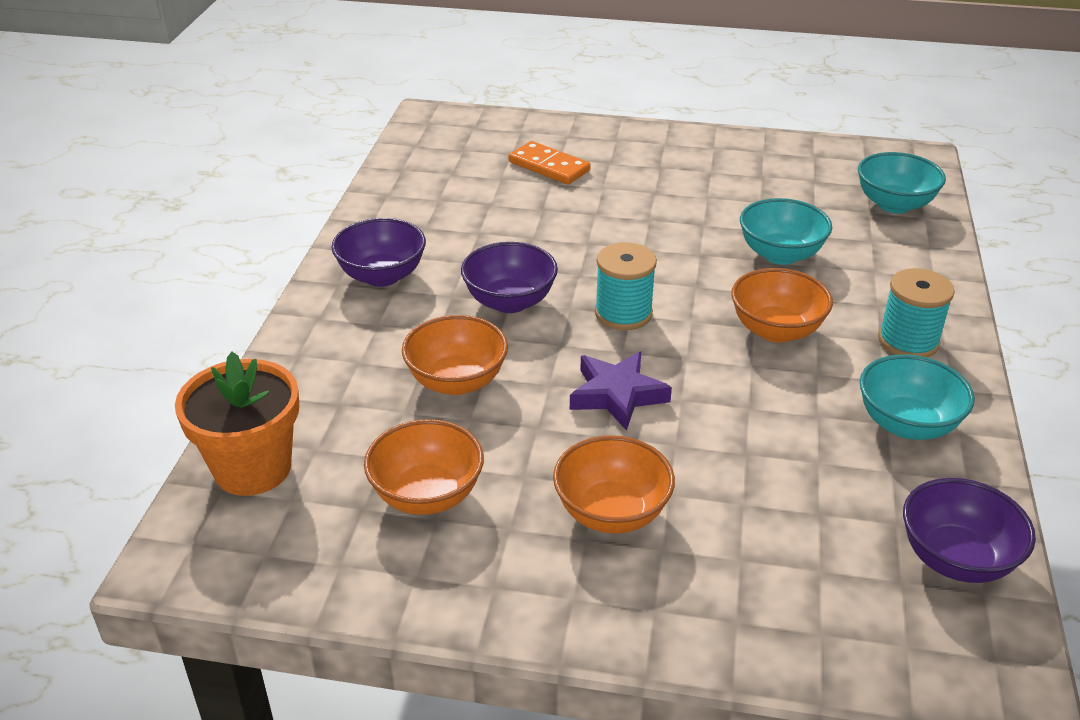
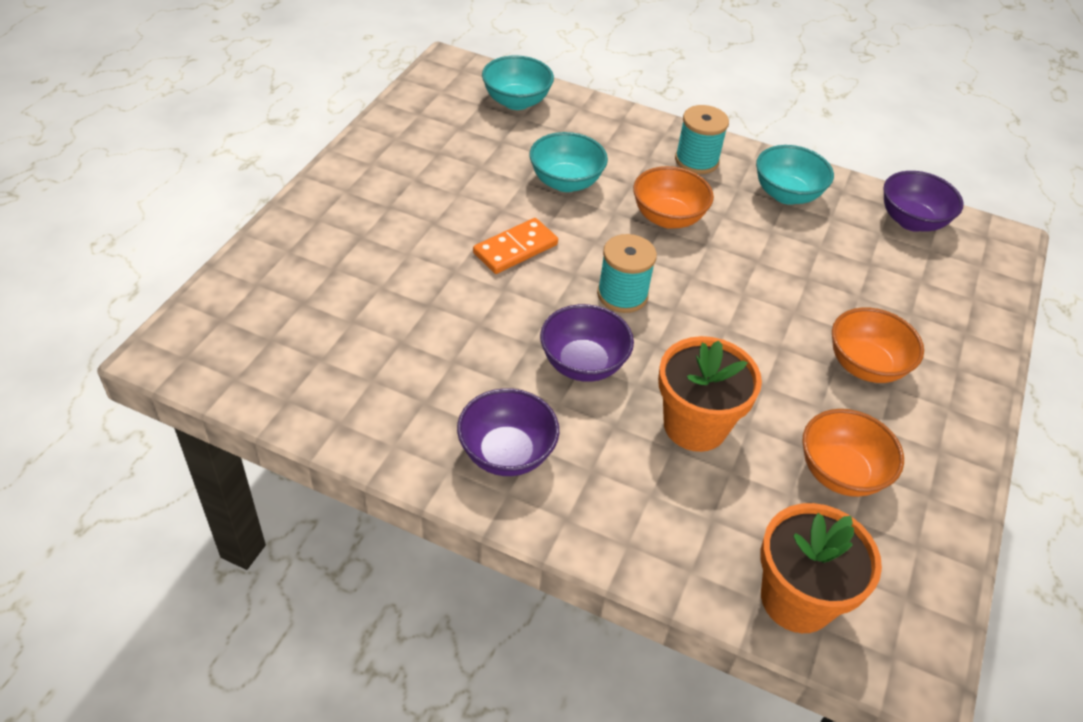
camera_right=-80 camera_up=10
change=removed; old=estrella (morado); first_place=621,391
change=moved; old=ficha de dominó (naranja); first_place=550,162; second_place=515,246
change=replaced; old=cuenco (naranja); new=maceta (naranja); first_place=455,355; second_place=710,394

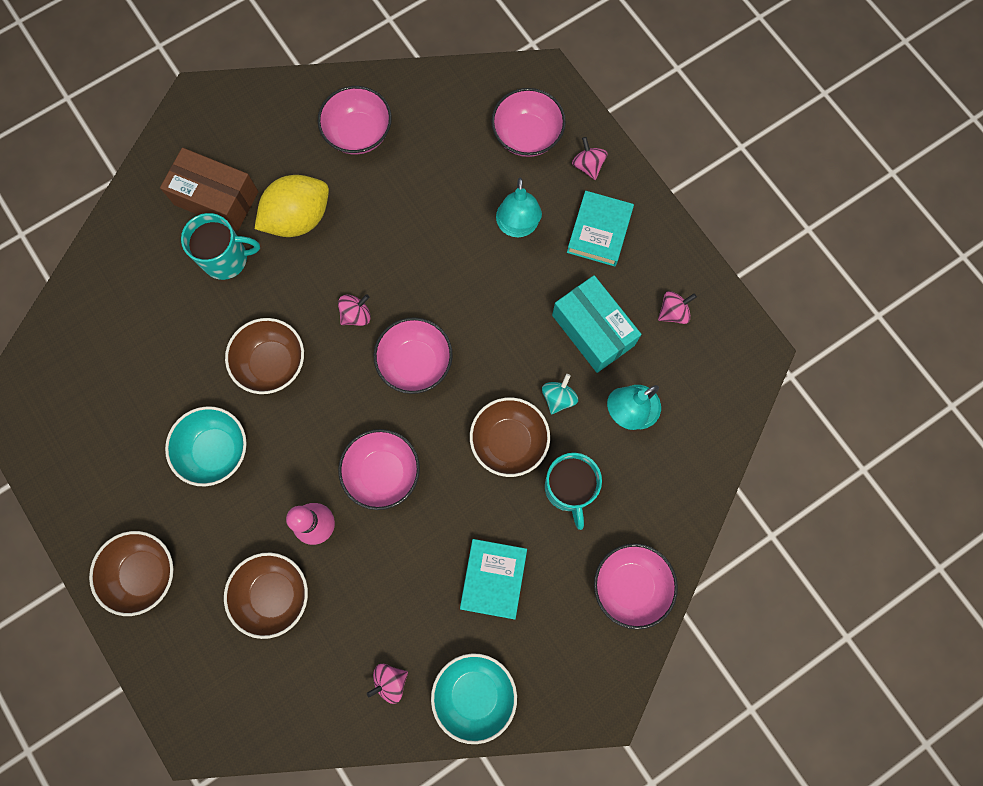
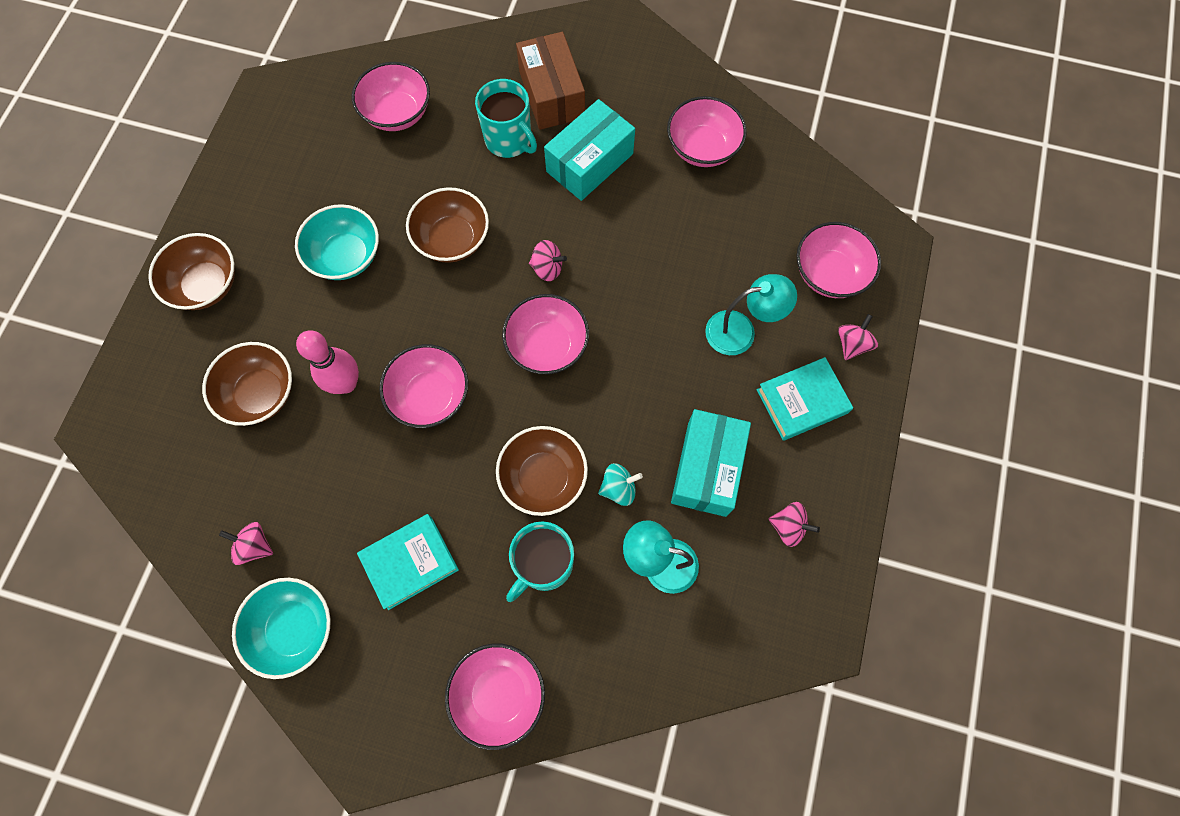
camera_right=50 camera_up=-5
change=added; new=cuenco (rosa); second_place=391,96
change=replaced; old=limón (amarillo); new=caja (turquesa); first_place=292,206; second_place=589,150
change=turned; old=lámpara (turquesa); first_place=519,207; second_place=751,314; degrees=-150

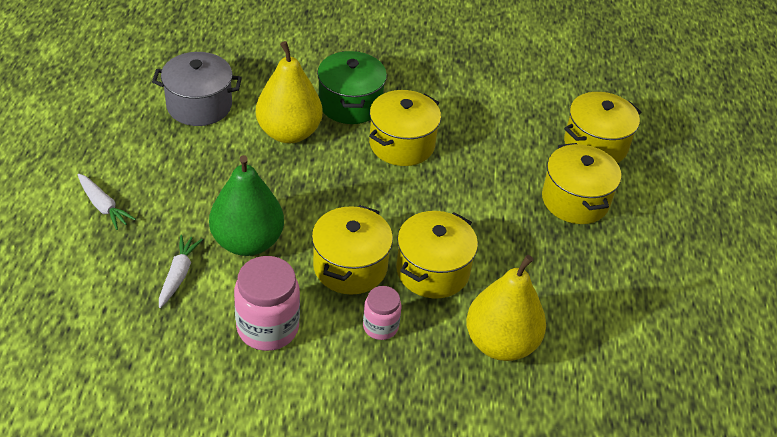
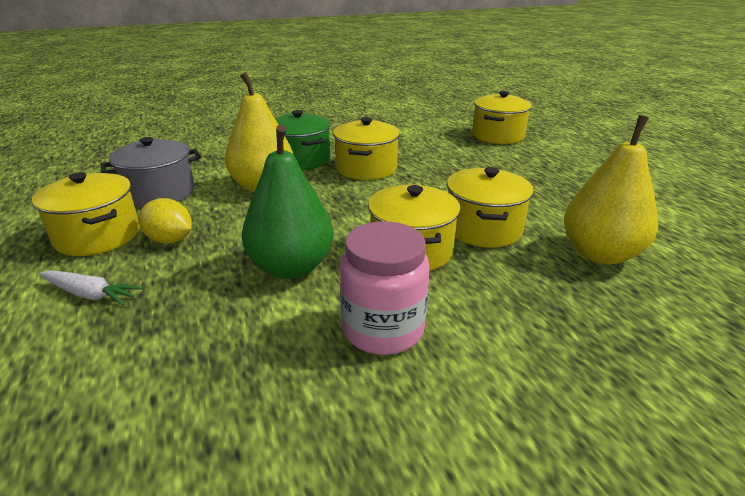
camera_right=-25 camera_up=-15
change=removed; old=zanahoria (blanco); first_place=181,271
change=removed; old=tarro (rosa); first_place=382,313
change=added; new=limón (amarillo); second_place=165,221
change=moved; old=olla (amarillo); first_place=581,183; second_place=86,214

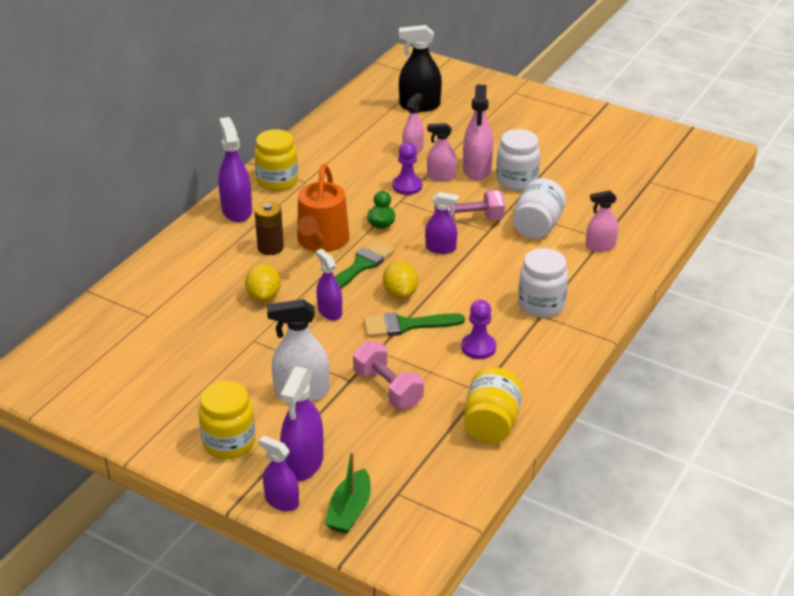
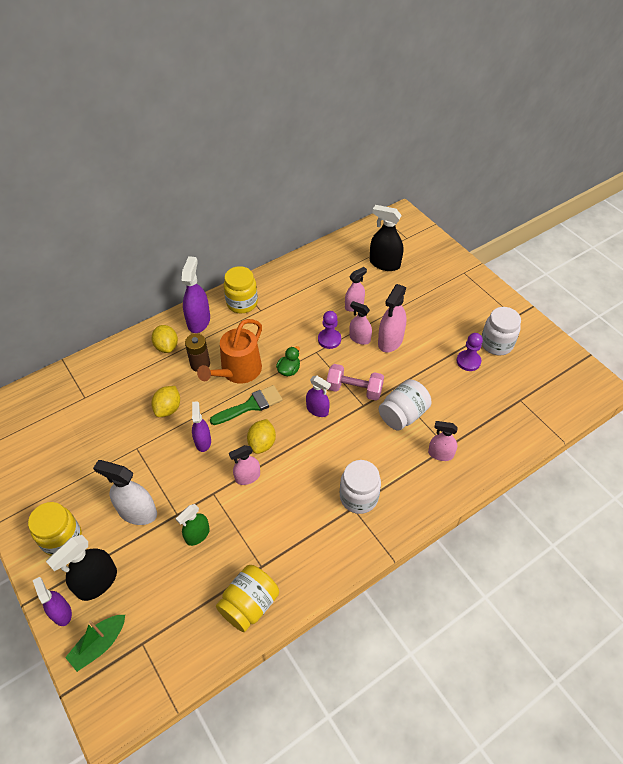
camera_right=25 camera_up=15
change=added; new=limón (amarillo); second_place=165,339
change=moved; old=peón (morado); first_place=478,329; second_place=470,352
change=moved; old=tarro (blanco); first_place=518,160; second_place=501,331
change=replaced; old=mancuerna (rosa); new=pulverizador (verde); first_place=388,375; second_place=193,525
change=replaced; old=pincel (verde); new=pulverizador (rosa); first_place=414,324; second_place=244,465
change=recoloured; old=pulverizador (morado); new=pulverizador (negro); first_place=302,424; second_place=81,568

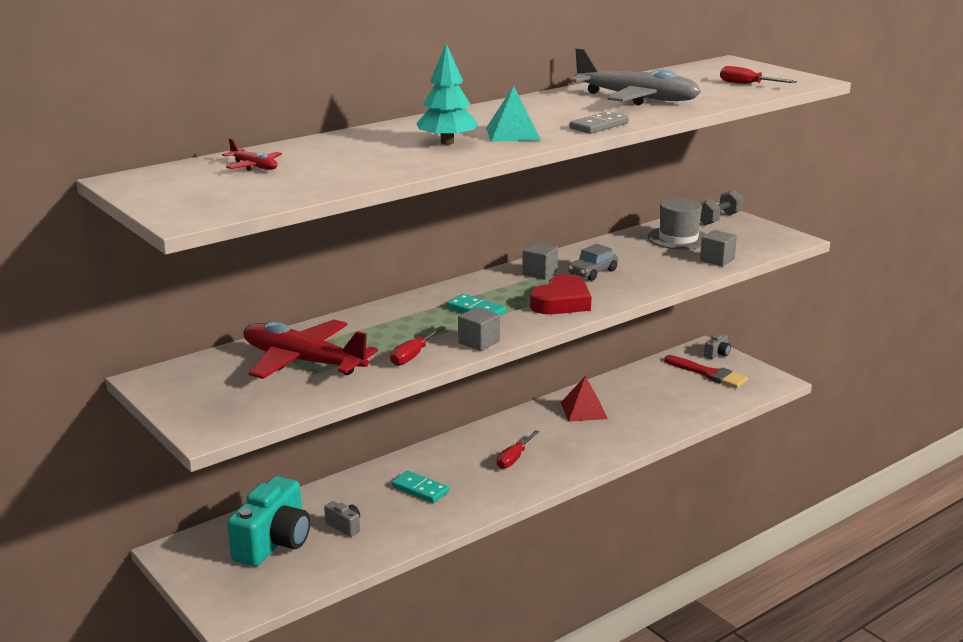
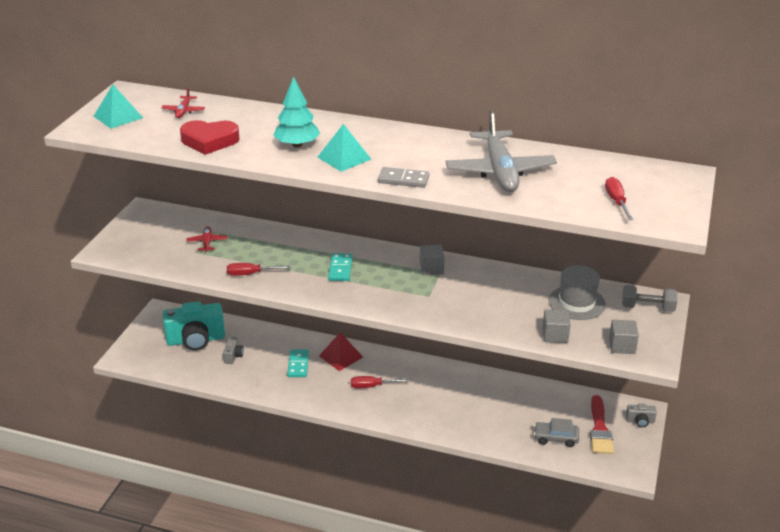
camera_right=55 camera_up=10
change=added; new=pirámide (turquesa); second_place=118,107
change=moved; old=cubo (gris); first_place=479,329; second_place=624,337
change=moved; old=corazón (rojo); first_place=560,294; second_place=210,137
change=moved; old=pirámide (rojo); first_place=584,399; second_place=341,351
change=moved; old=coche (gris); first_place=593,262; second_place=556,432
change=resized; old=avión (rojo); first_place=310,349; second_place=207,239; factor=0.43

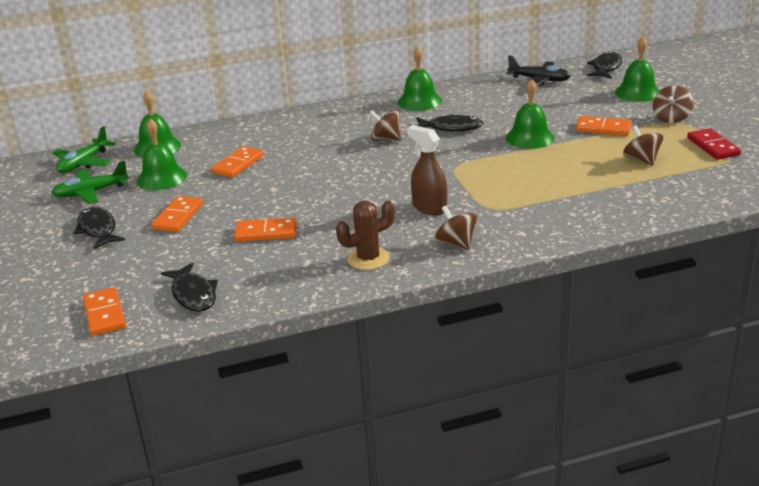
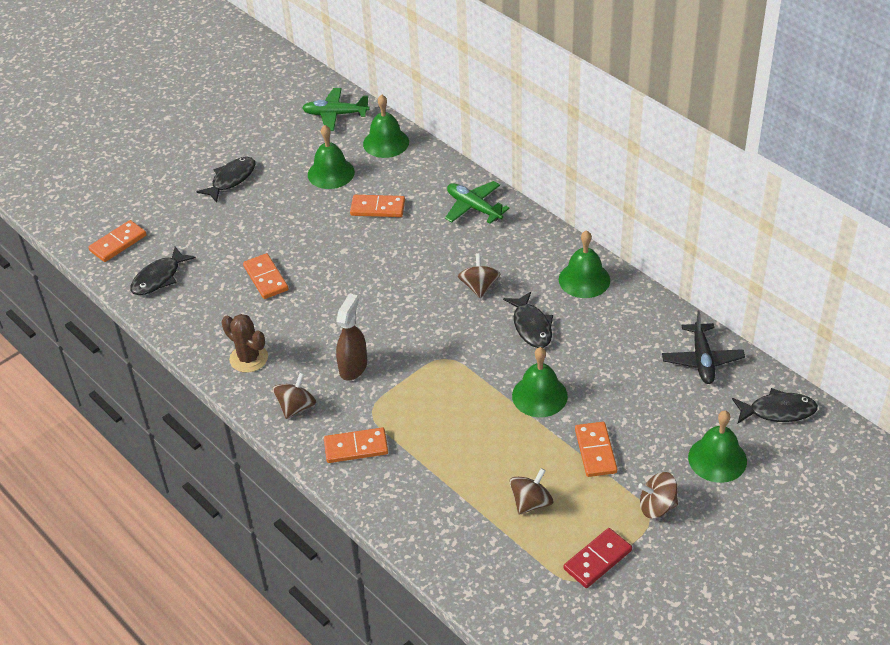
camera_right=65 camera_up=15
change=moved; old=avión (verde); first_place=90,182; second_place=477,202
change=moved; old=ficha de dominó (naranja); first_place=177,214; second_place=356,445

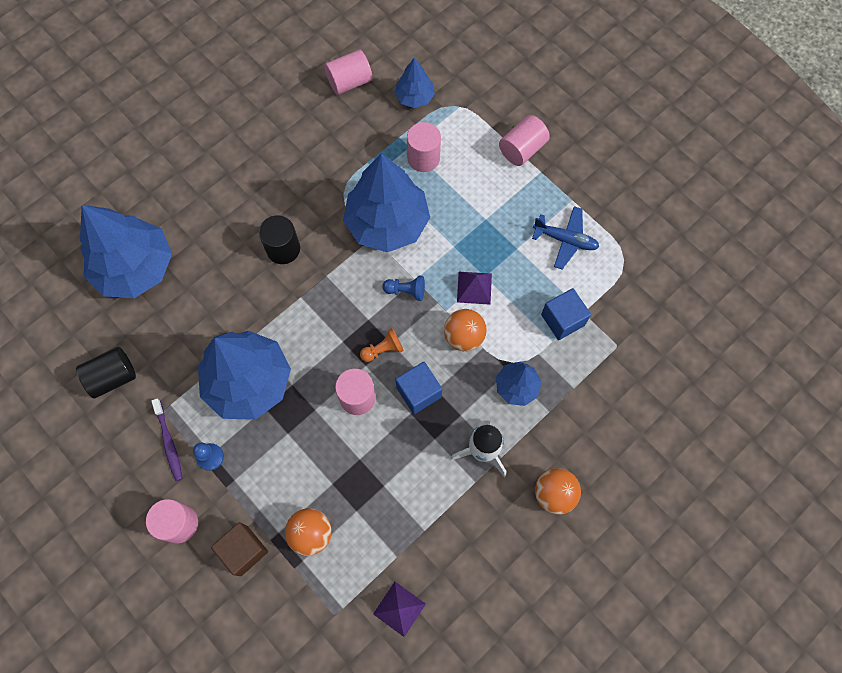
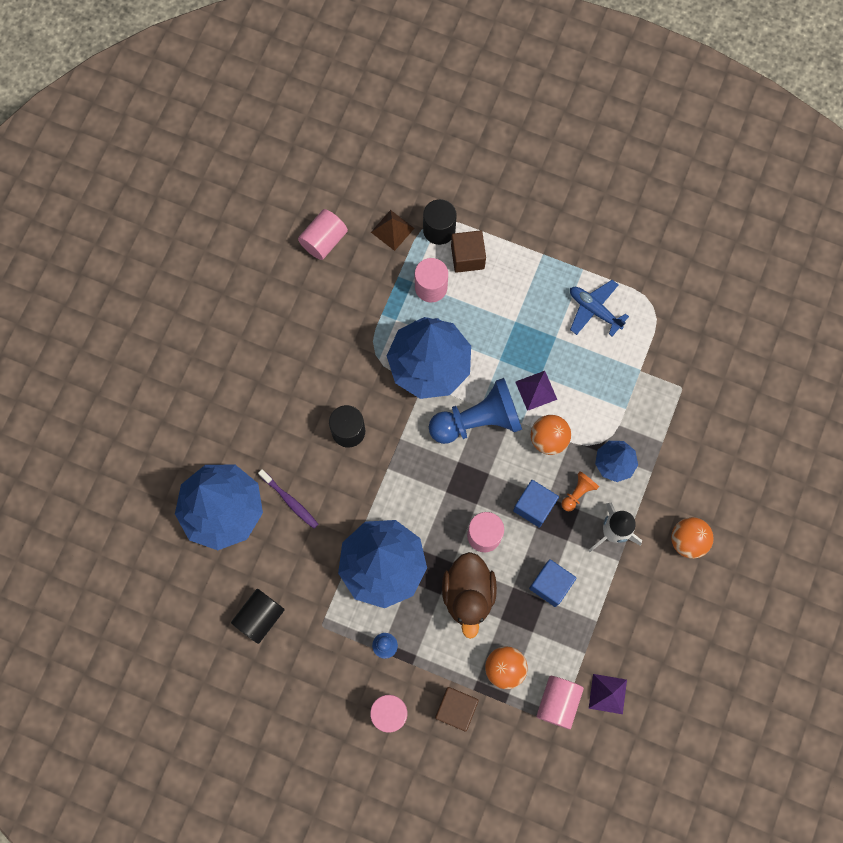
camera_right=-25 camera_up=5
change=added; new=cilindro (negro); second_place=440,222
change=added; new=pato (marrón); second_place=469,595
change=added; new=cubo (marrón); second_place=468,251
change=moved; old=cepillo de dientes (morado); first_place=167,440; second_place=288,499
change=moved; old=peón (naranja); first_place=382,345; second_place=580,491
change=moved; old=cilindro (rosa); first_place=524,140; second_place=560,702
change=moved; old=cubo (azul); first_place=566,314; second_place=553,583
change=replaced; old=árbol (azul); new=pirámide (marrón); first_place=414,83; second_place=392,230
change=turned; old=avión (azul); first_place=565,237; second_place=599,308; degrees=-135
change=resized; old=peón (azul); first_place=403,288; second_place=475,411; factor=2.23

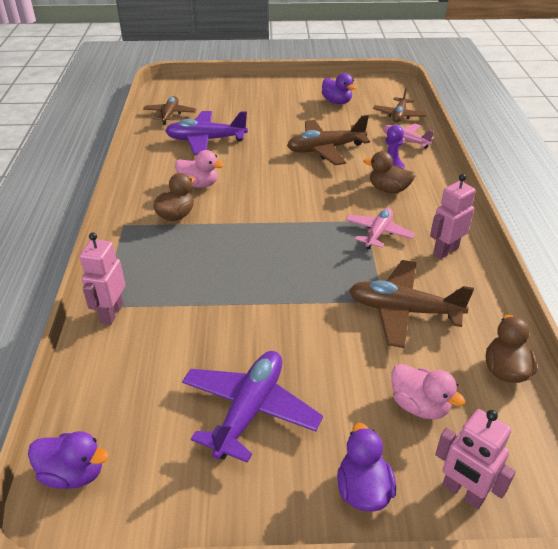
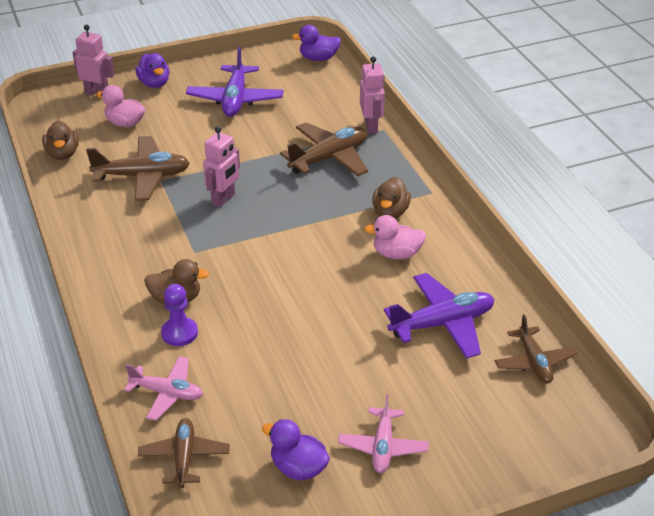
camera_right=160 camera_up=0
change=moved; old=avión (marrón); first_place=328,140; second_place=324,149
change=moved; old=avión (rosa); first_place=380,228; second_place=383,433
change=moved; old=robot (rosa); first_place=453,216; second_place=221,167

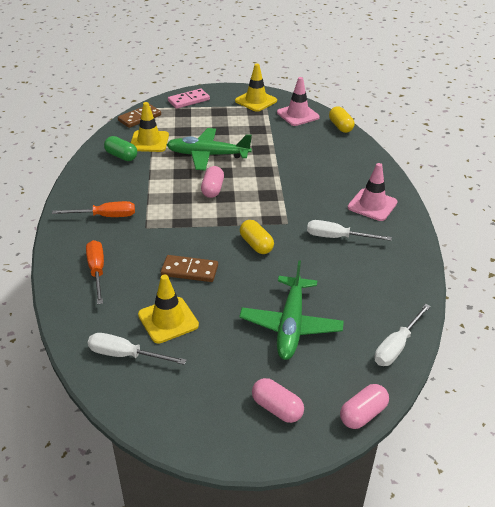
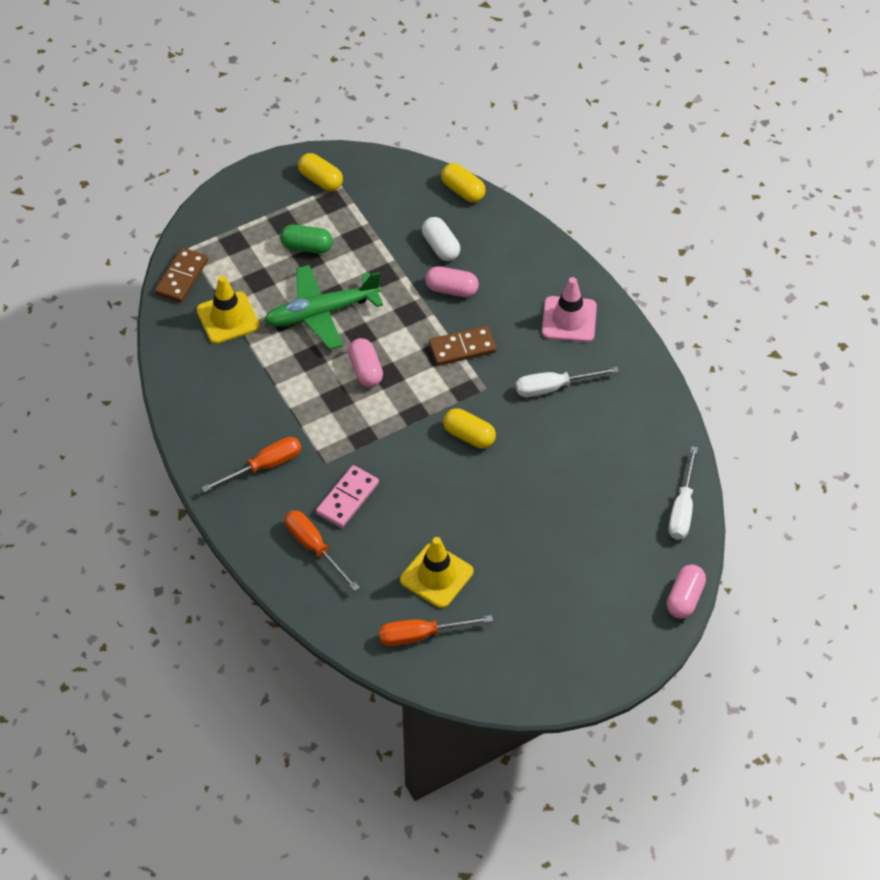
camera_right=-25 camera_up=15
change=removed; old=avión (verde); first_place=291,310
change=removed; old=cono de tráfico (rosa); first_place=298,101
change=added; new=cápsula (blanco); second_place=441,239
change=moved; old=cápsula (verde); first_place=120,148; second_place=306,239
change=moved; old=ficha de dominó (marrón); first_place=189,268; second_place=462,346
change=moved; old=ficha de dominó (rosa); first_place=189,99; second_place=347,496
change=moved; old=cápsula (rosa); first_place=278,400; second_place=452,281
change=replaced; old=cono de tráfico (amarillo); new=cápsula (amarillo); first_place=256,88; second_place=320,172
change=recoloured; old=destornillador (blanco); new=destornillador (naranja); first_place=137,349; second_place=436,630

